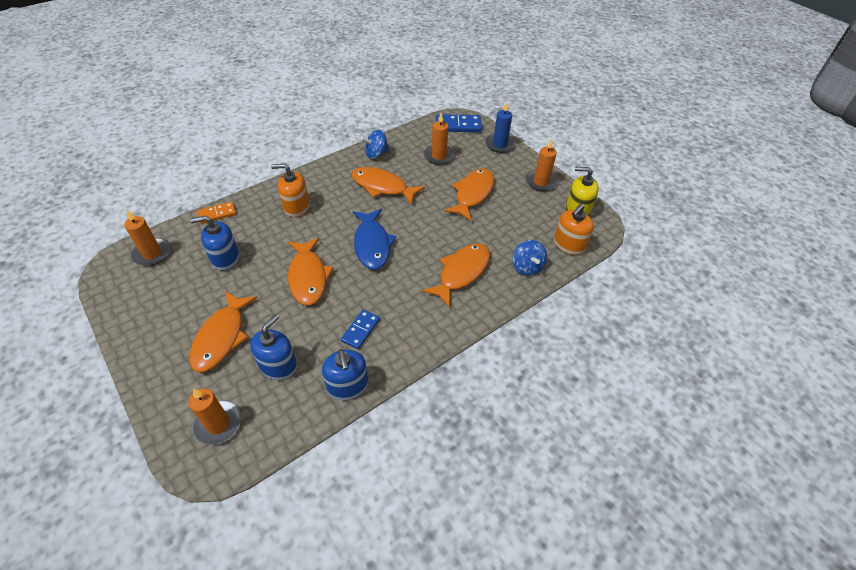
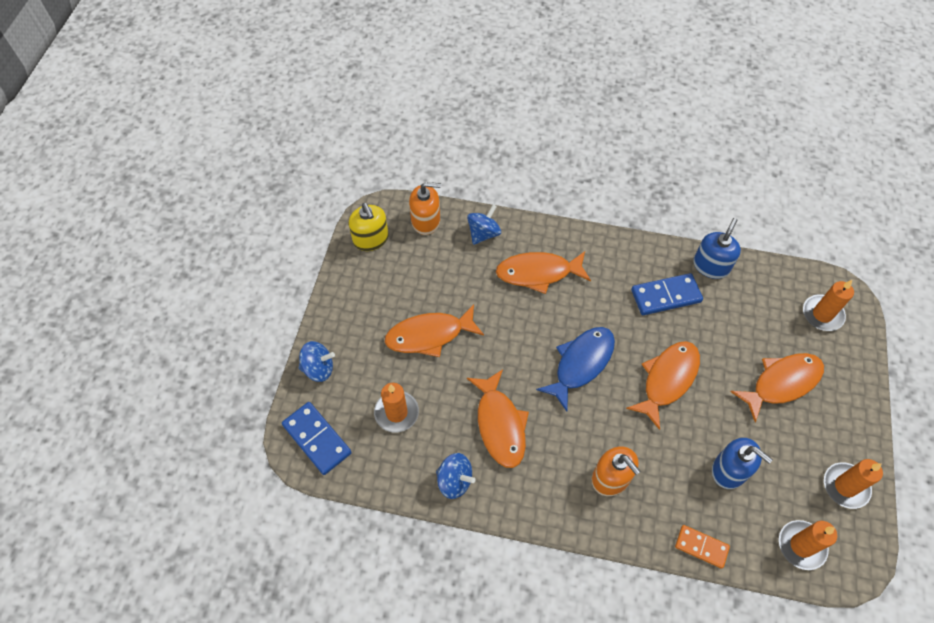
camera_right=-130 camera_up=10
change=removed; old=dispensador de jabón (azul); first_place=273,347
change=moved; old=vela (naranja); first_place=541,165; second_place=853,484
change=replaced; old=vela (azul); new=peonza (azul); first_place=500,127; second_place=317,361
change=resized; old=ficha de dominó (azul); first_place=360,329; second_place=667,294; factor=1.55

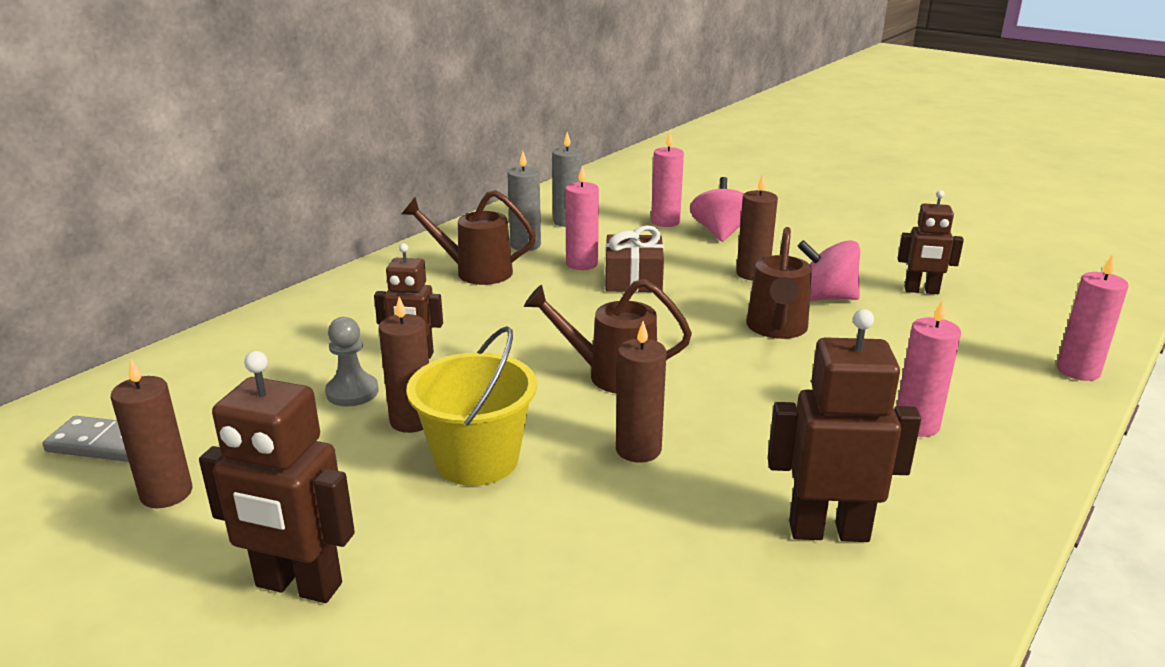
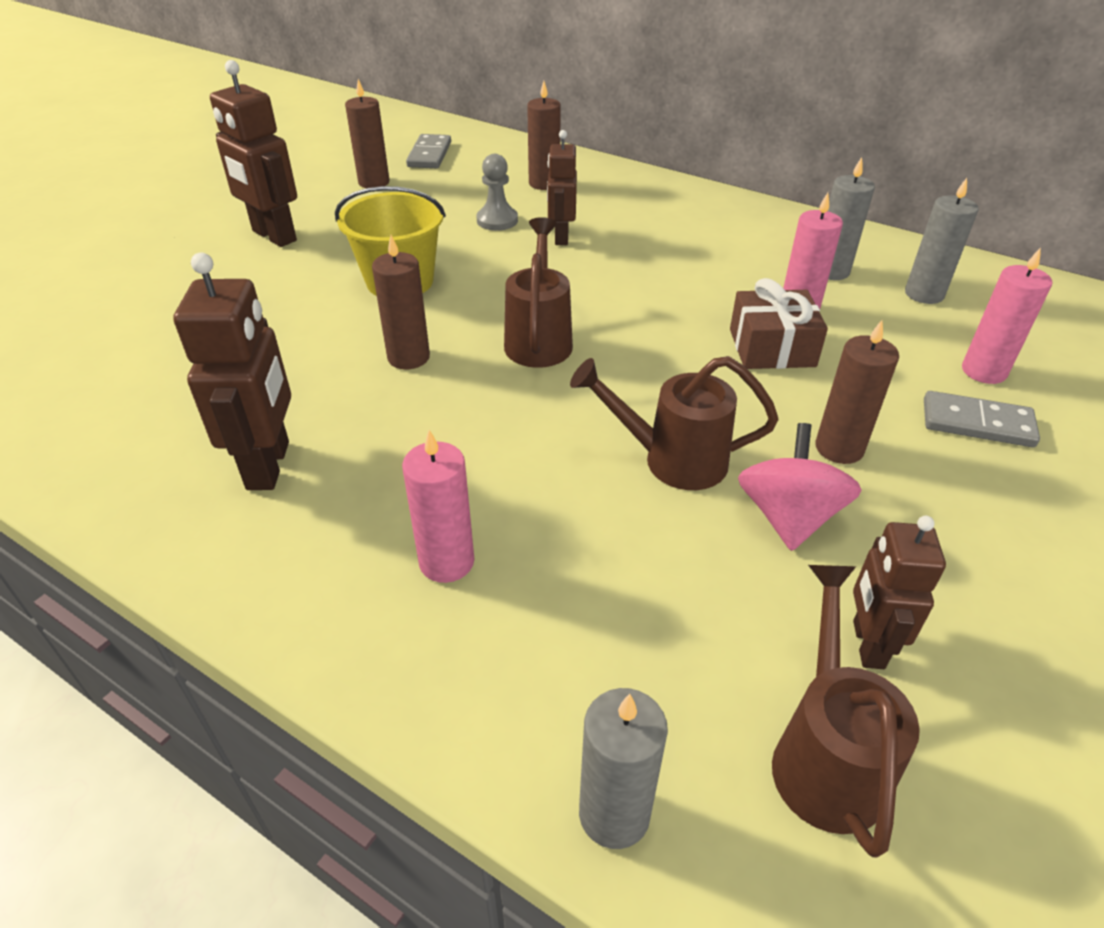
camera_right=85 camera_up=15
change=moved; old=vela (marrón); first_place=404,365; second_place=544,135
change=moved; old=regadera (marrón); first_place=469,237; second_place=846,711
change=replaced; old=peonza (rosa); new=ficha de dominó (gris); first_place=717,209; second_place=982,419
change=recoloured; old=vela (rosa); new=vela (gris); first_place=1093,317; second_place=623,768
change=turned; old=robot (marrón); first_place=277,477; second_place=253,153; degrees=-60

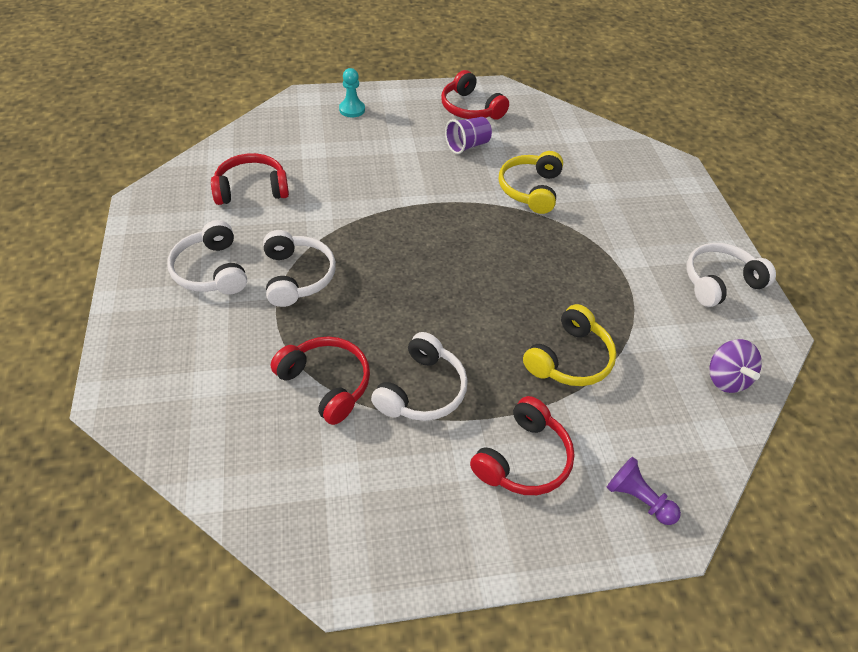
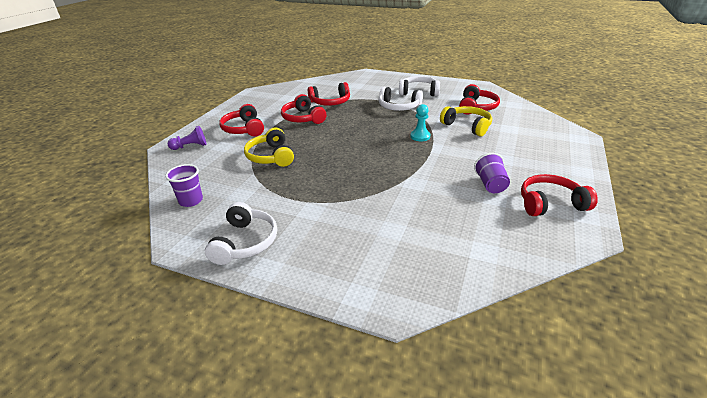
camera_right=125 camera_up=-15
change=moved; old=peón (turquesa); first_place=352,93; second_place=420,122
change=moved; old=auriculares (amarillo); first_place=531,182; second_place=466,121
change=replaced; old=peonza (morado); new=vaso (morado); first_place=735,366; second_place=184,185
change=recoloured; old=auriculares (blanco); new=auriculares (rojo); first_place=419,376; second_place=304,109

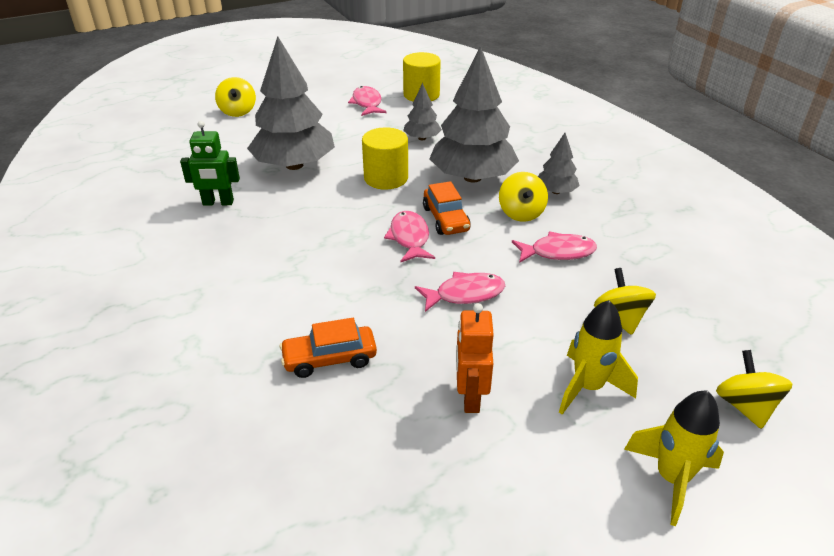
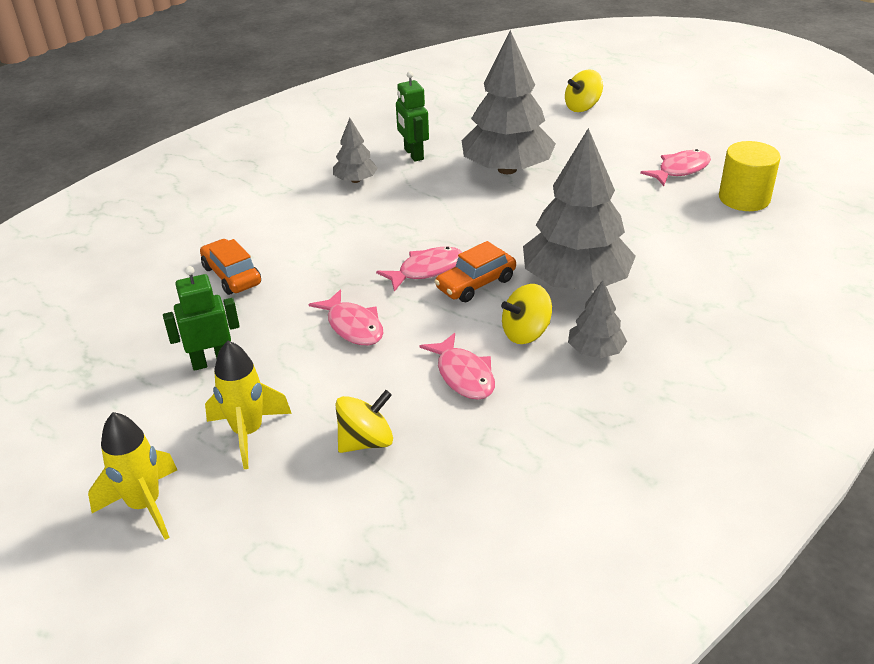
camera_right=70 camera_up=0
change=removed; old=cilindro (amarillo); first_place=385,158
change=removed; old=peonza (amarillo); first_place=754,389
change=moved; old=árbol (gris); first_place=422,111; second_place=355,150
change=recoloured; old=robot (naranja); new=robot (verde); first_place=475,358; second_place=201,318

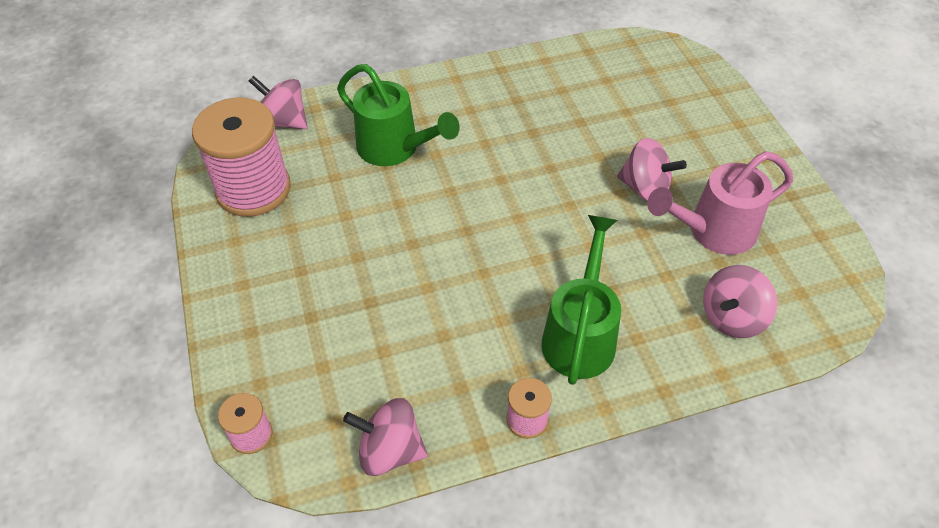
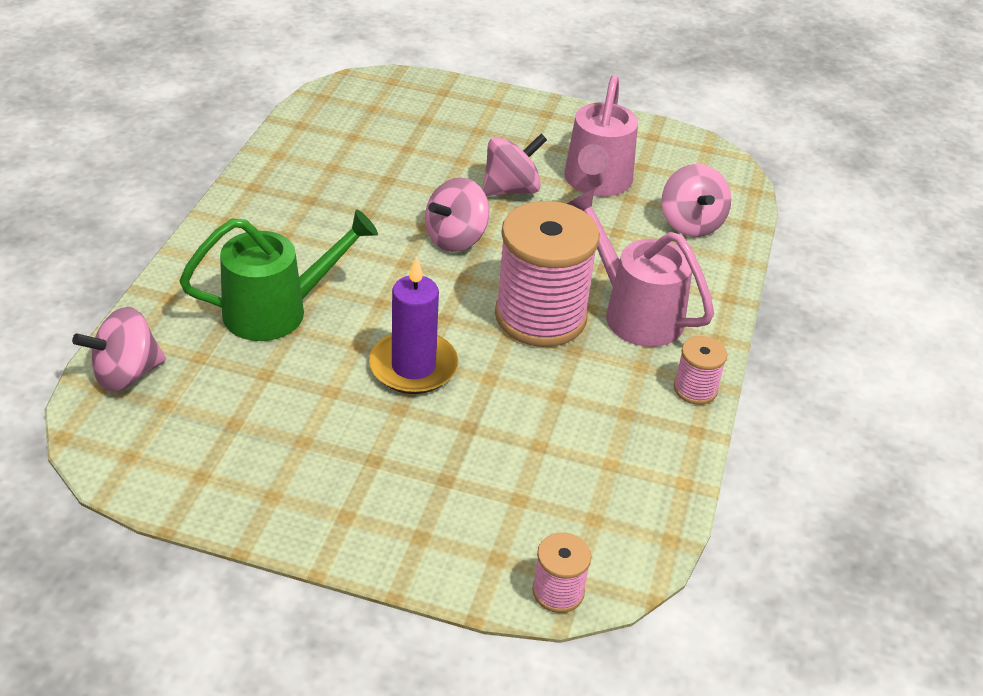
camera_right=-60 camera_up=-10
change=added; new=vela (morado); second_place=414,325
change=moved; old=carrete (rosa); first_place=241,157; second_place=547,274
change=moved; old=peonza (rosa); first_place=385,437; second_place=457,215
change=recoloured; old=regadera (verde); new=regadera (rosa); first_place=581,300; second_place=640,268

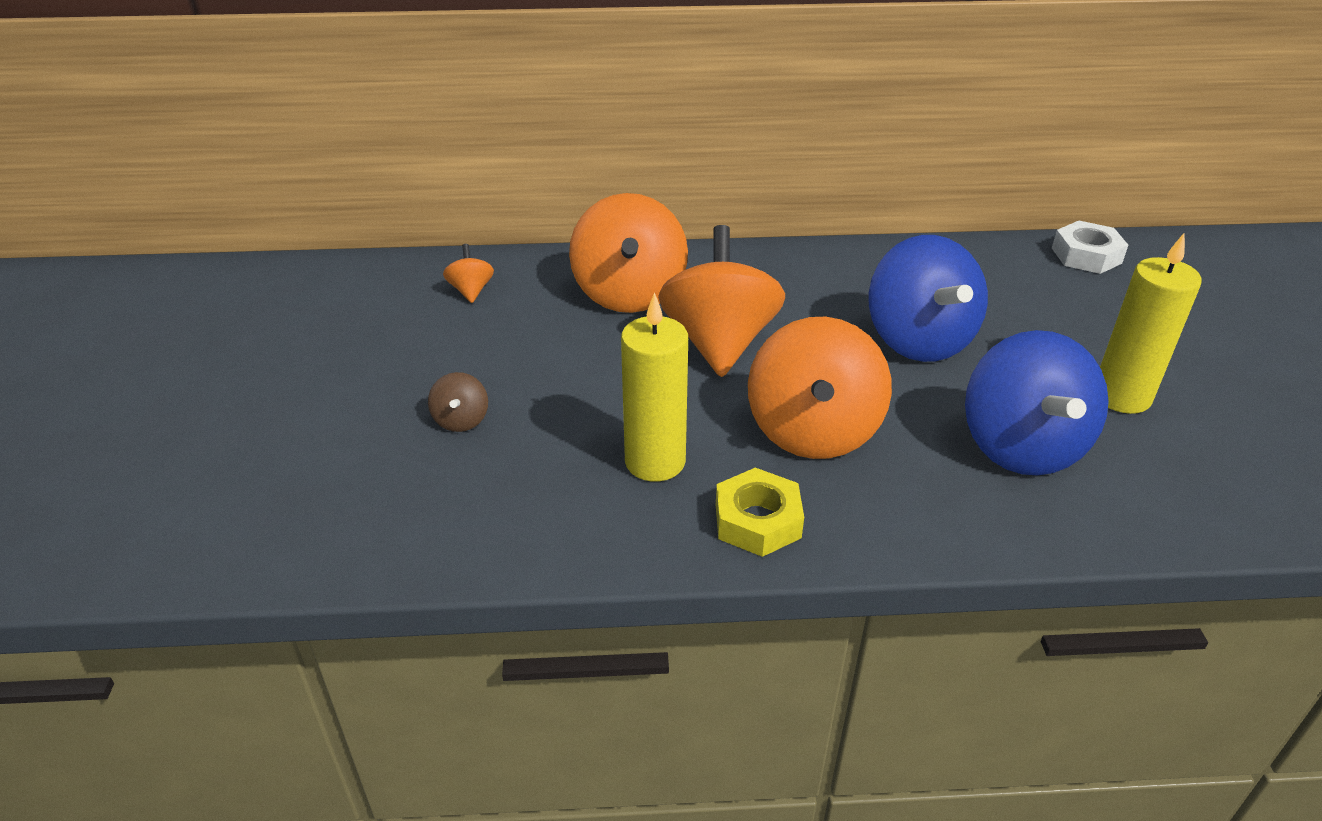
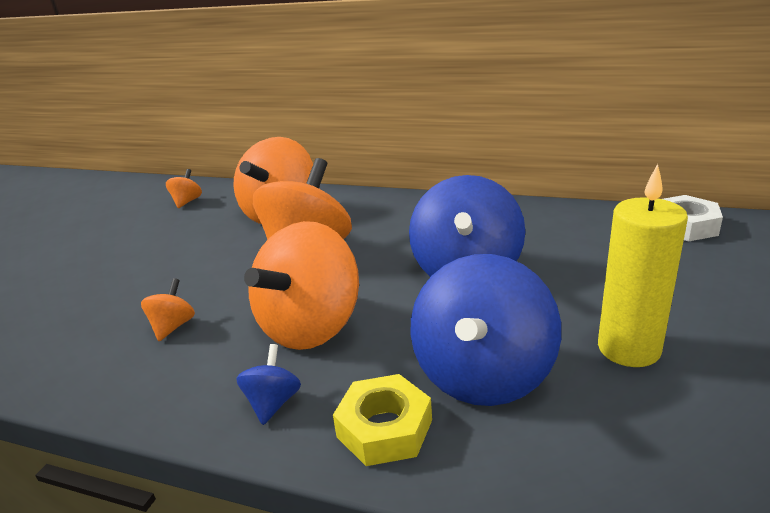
camera_right=25 camera_up=-10
change=removed; old=peonza (marrón); first_place=458,402
change=added; new=peonza (azul); second_place=268,384
change=moved; old=tuerca (amarillo); first_place=760,512; second_place=382,420
change=replaced; old=vela (amarillo); new=peonza (naranja); first_place=654,387; second_place=168,309

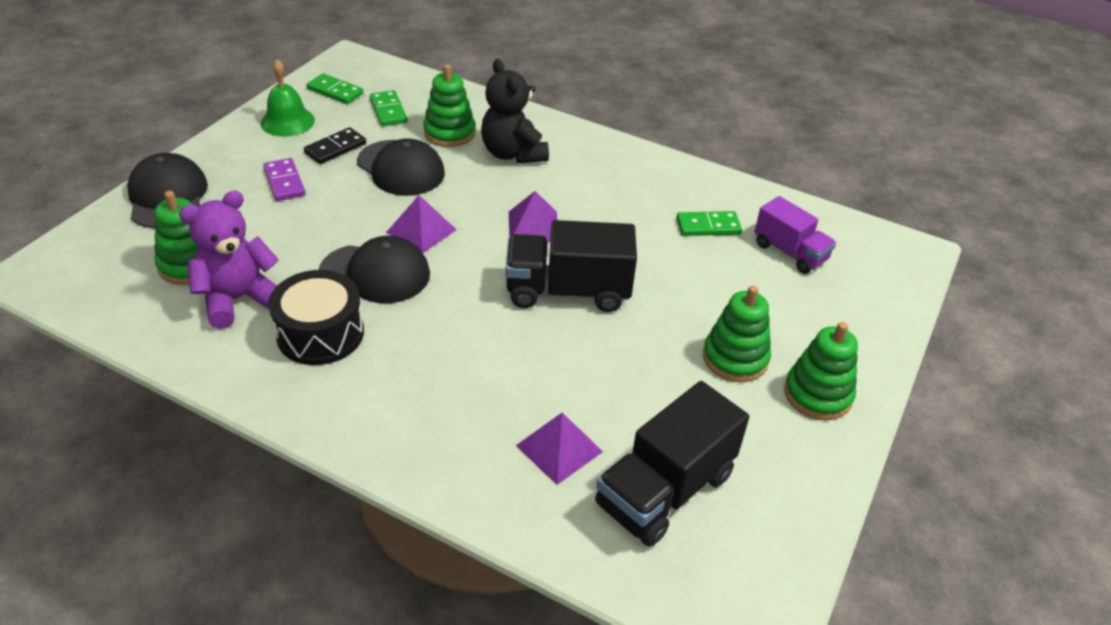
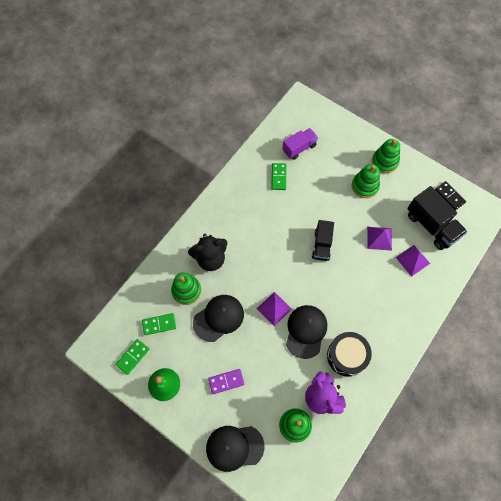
camera_right=-80 camera_up=25
change=moved; old=ficha de dominó (negro); first_place=335,145; second_place=450,195
change=moved; old=pirámide (morado); first_place=533,217; second_place=379,238
change=resized; old=camión (negro); first_place=571,266; second_place=323,240; factor=0.64

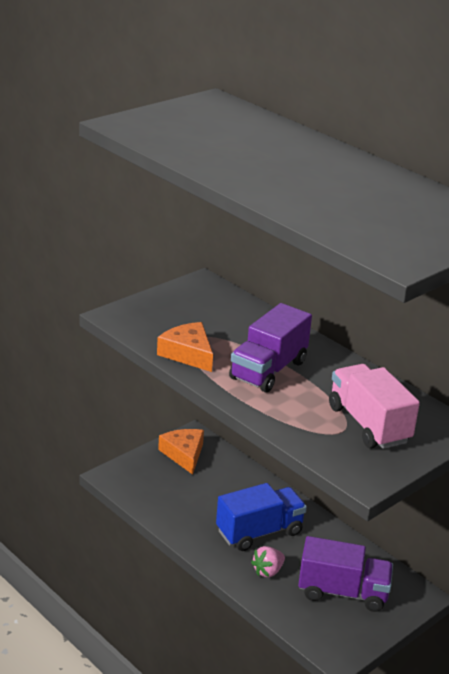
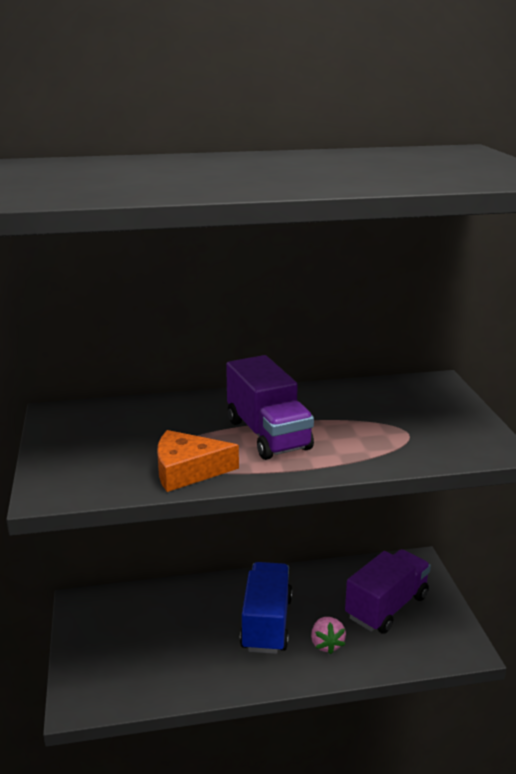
camera_right=-55 camera_up=-5
change=removed; old=queso (naranja); first_place=181,452
change=removed; old=camión (rosa); first_place=374,406

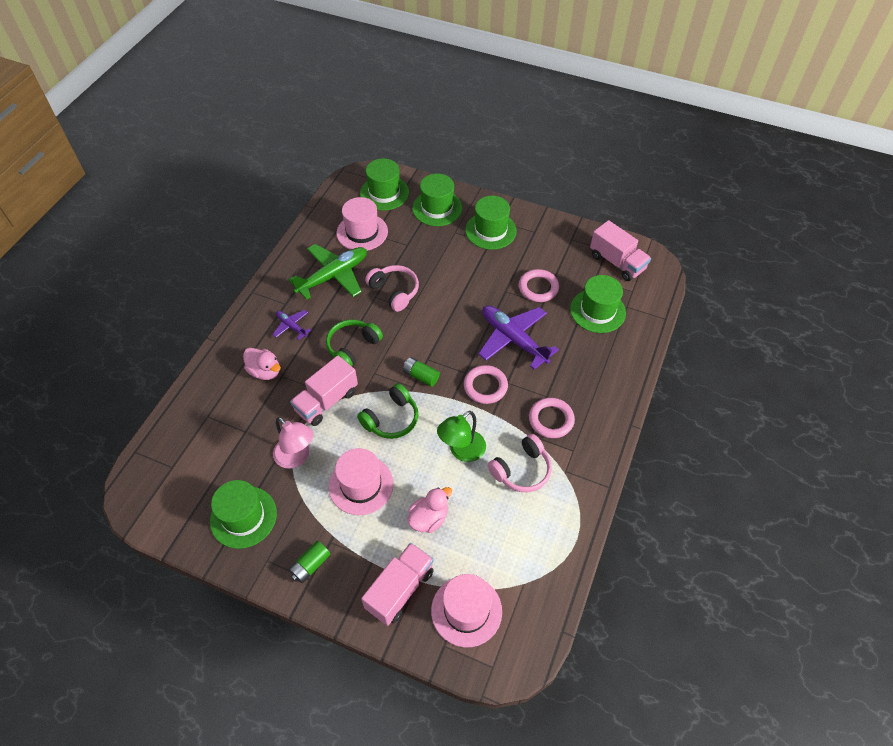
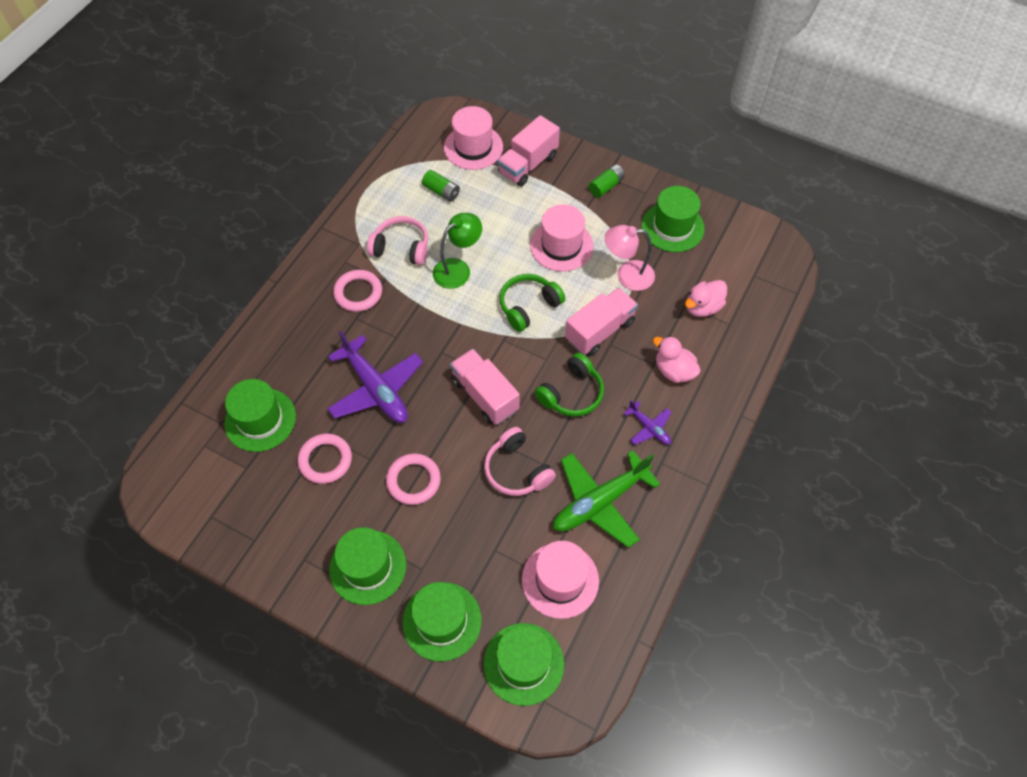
camera_right=-175 camera_up=5
change=moved; old=pila (verde); first_place=421,372; second_place=441,186
change=moved; old=pato (rosa); first_place=429,510; second_place=706,298
change=moved; old=anillo (rosa); first_place=486,384; second_place=413,479
change=moved; old=camión (rosa); first_place=620,250; second_place=485,387
change=turned; old=lámpara (rosa); first_place=293,443; second_place=630,258; degrees=-45
change=turned; old=auriculares (rosa); first_place=520,463; second_place=397,240; degrees=45

